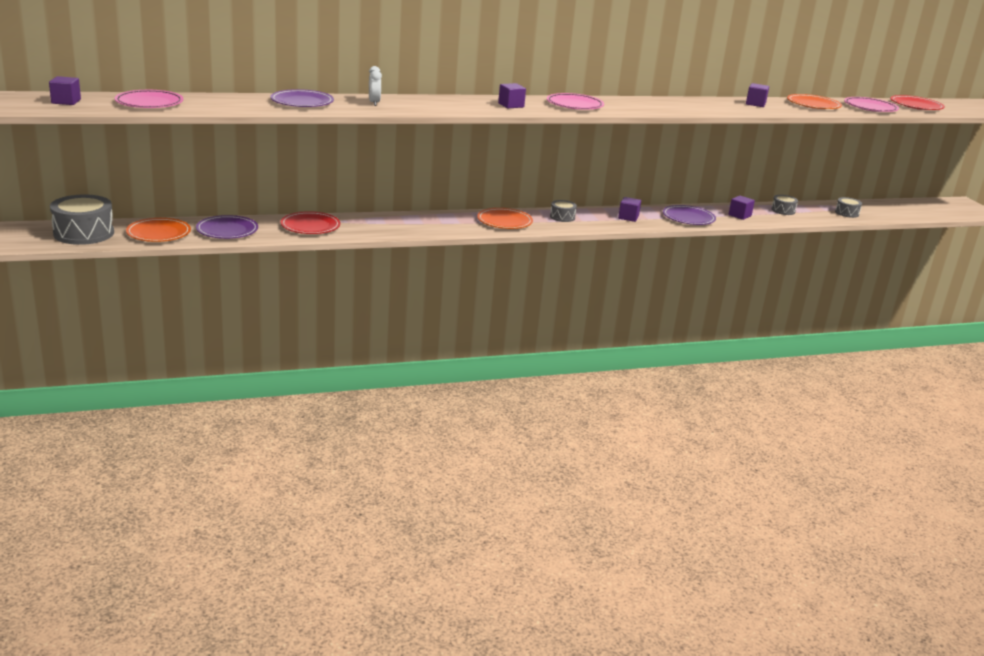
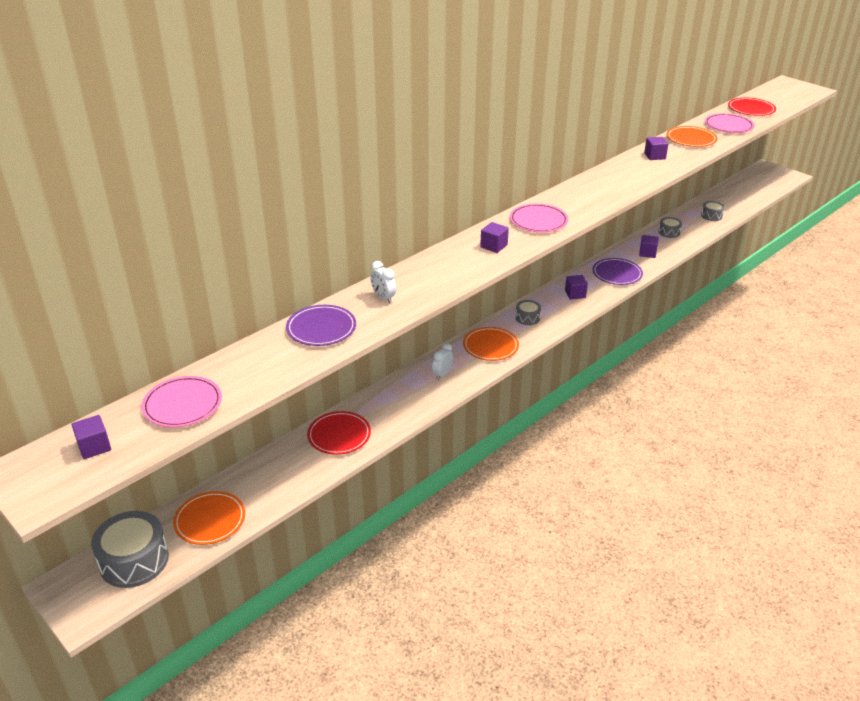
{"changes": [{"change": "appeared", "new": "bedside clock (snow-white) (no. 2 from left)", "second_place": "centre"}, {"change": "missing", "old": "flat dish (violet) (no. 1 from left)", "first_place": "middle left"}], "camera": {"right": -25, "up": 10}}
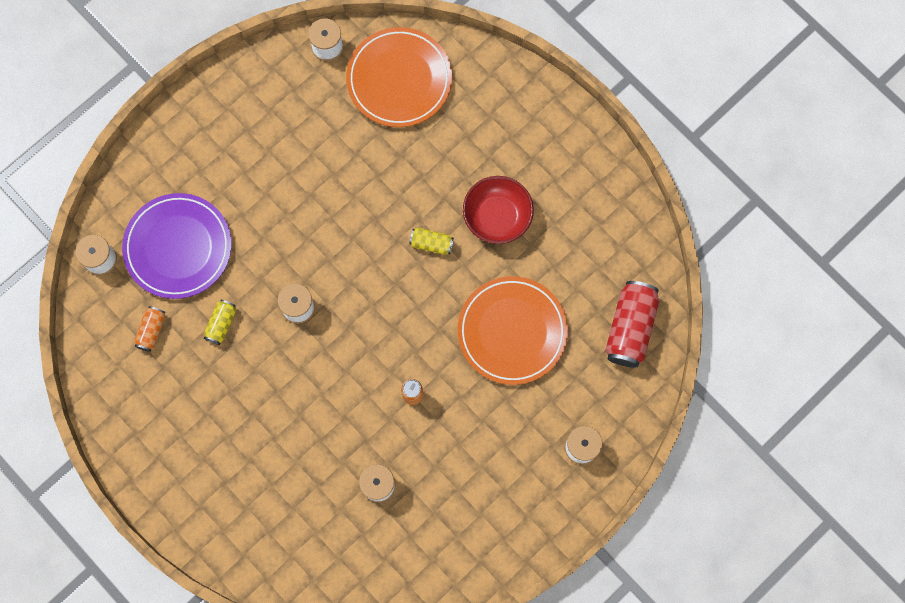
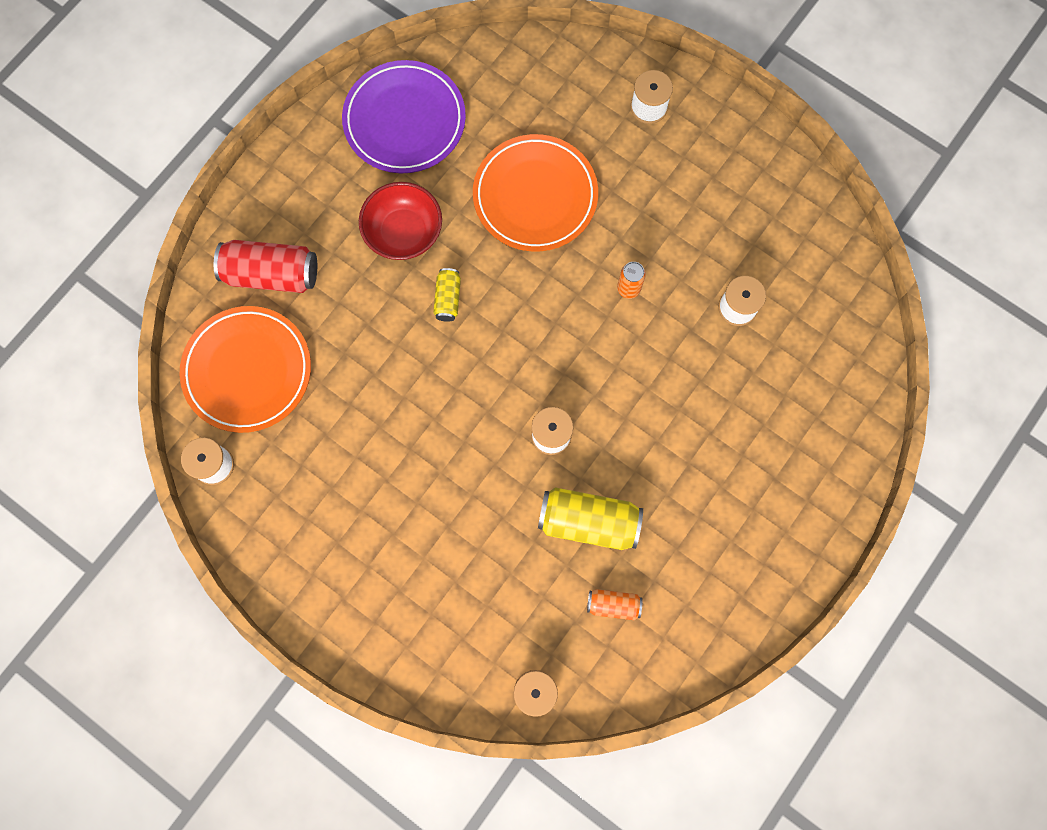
{"changes": [{"change": "relocated", "old": "soda can (red)", "first_place": "middle right", "second_place": "top left"}, {"change": "relocated", "old": "flat dish (violet)", "first_place": "middle left", "second_place": "top centre"}, {"change": "size", "old": "soda can (bright yellow) (no. 1 from left in the first image)", "first_place": "middle left", "second_place": "centre", "factor": 1.9}], "camera": {"right": -100, "up": 0}}
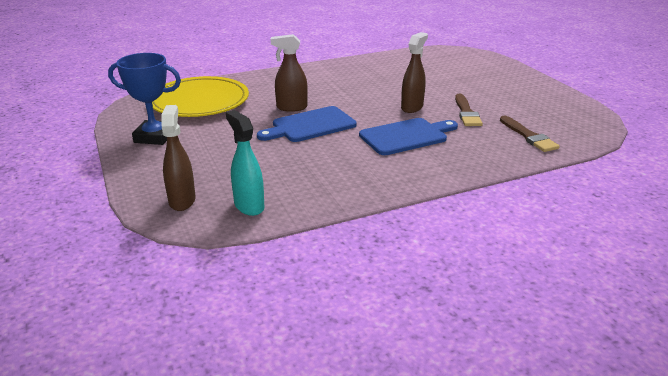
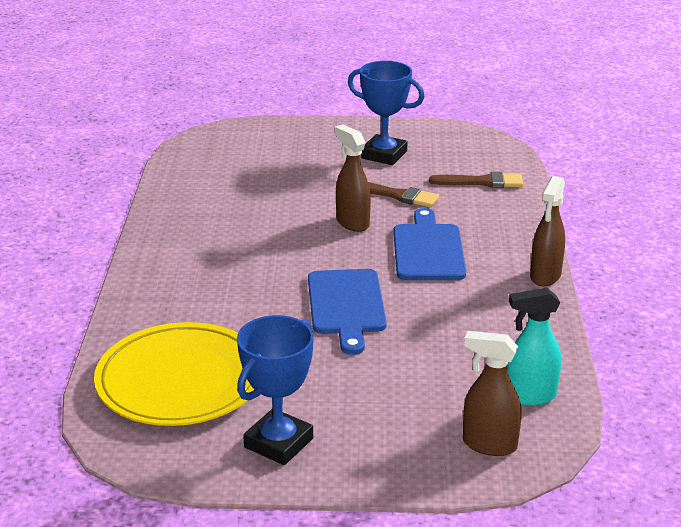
{"changes": [{"change": "appeared", "new": "prize cup (royal blue) (no. 2 from left)", "second_place": "top centre"}, {"change": "relocated", "old": "spray cleaner (russet) (no. 2 from left in the first image)", "new": "spray cleaner (russet) (no. 3 from left)", "first_place": "top centre", "second_place": "middle right"}], "camera": {"right": -65, "up": 0}}
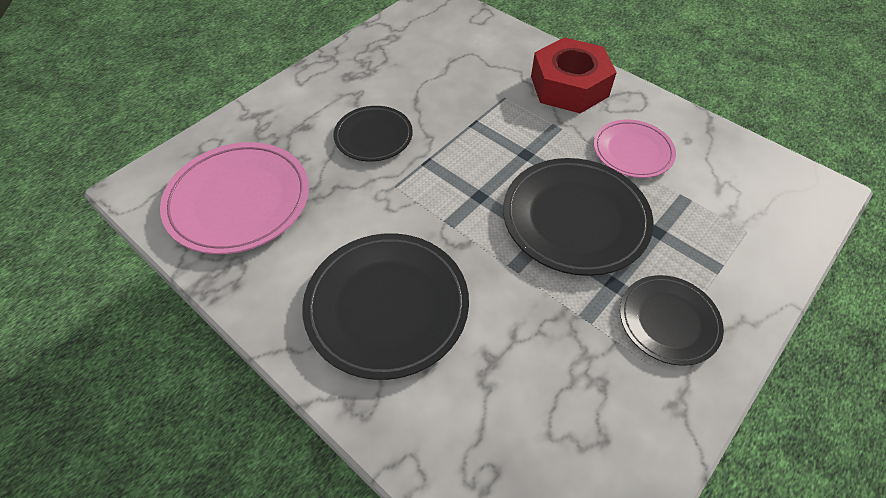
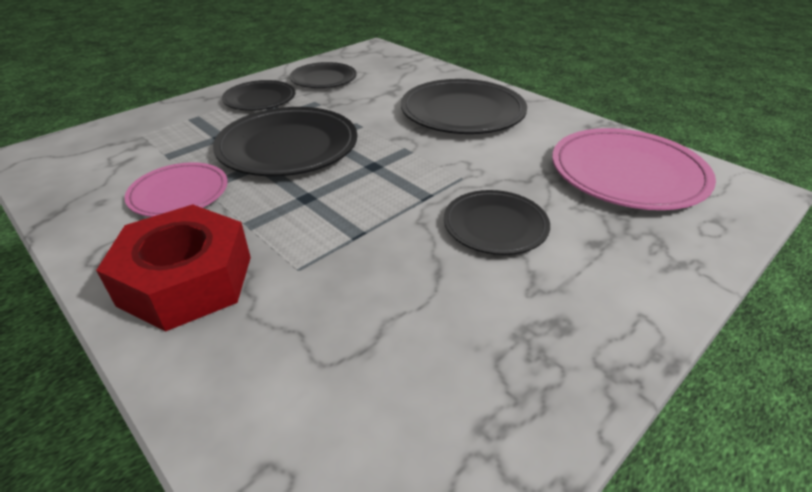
{"changes": [{"change": "appeared", "new": "flat dish (ebony) (no. 3 from left)", "second_place": "top centre"}], "camera": {"right": -175, "up": -15}}
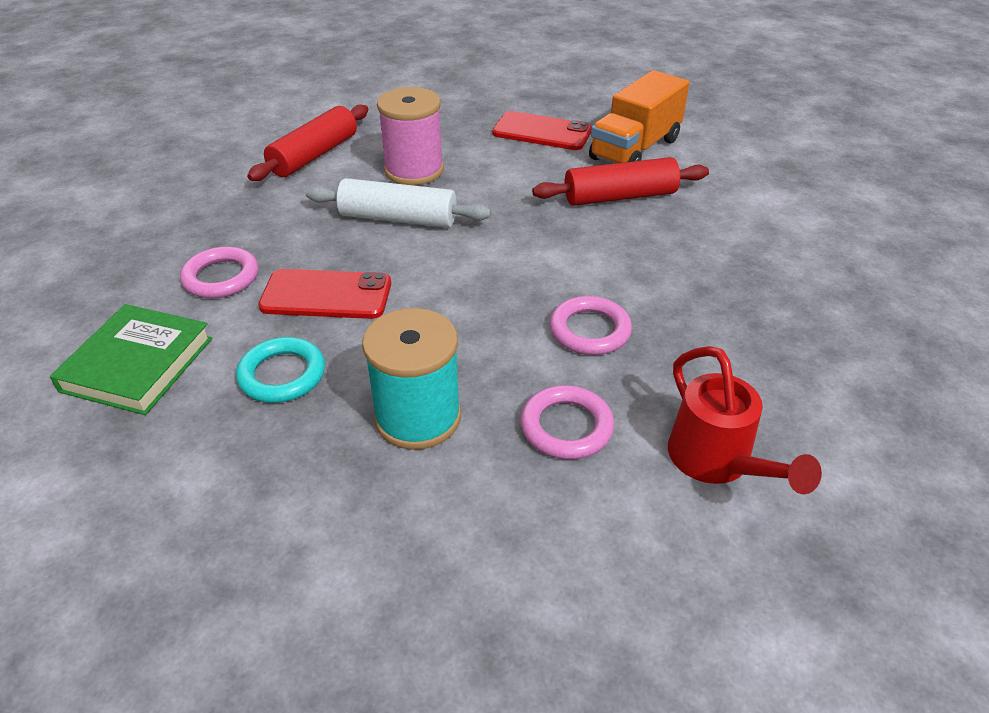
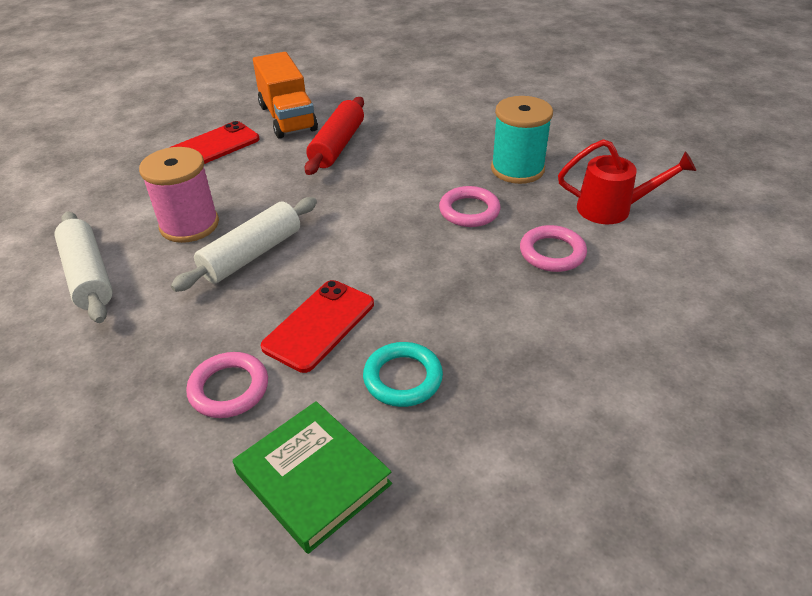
{"changes": [{"change": "colour", "old": "rolling pin (red) (no. 1 from left)", "new": "rolling pin (snow-white) (no. 1 from left)", "first_place": "top left", "second_place": "middle left"}, {"change": "relocated", "old": "reel of thread (turquoise)", "first_place": "centre", "second_place": "top centre"}], "camera": {"right": -60, "up": 0}}
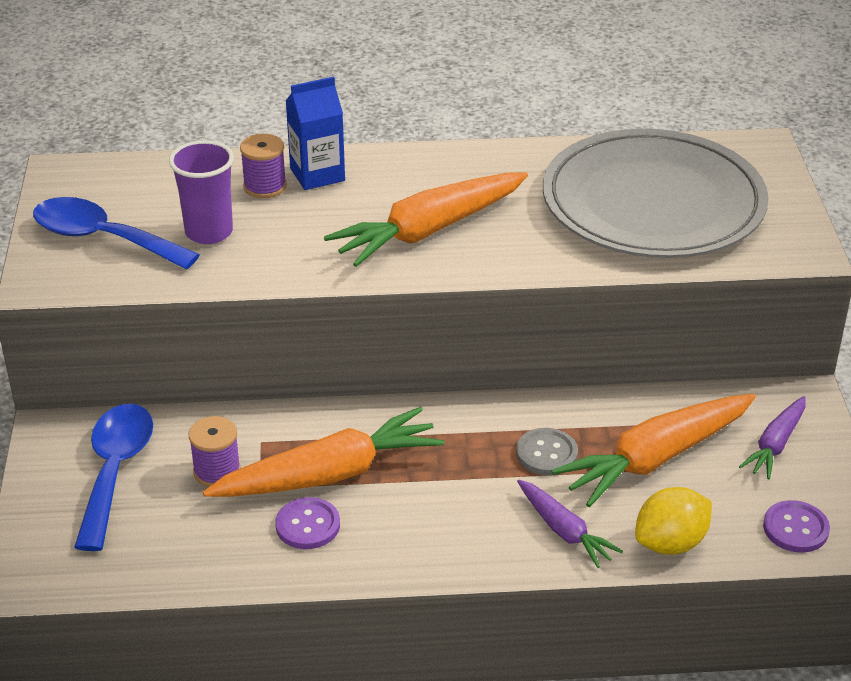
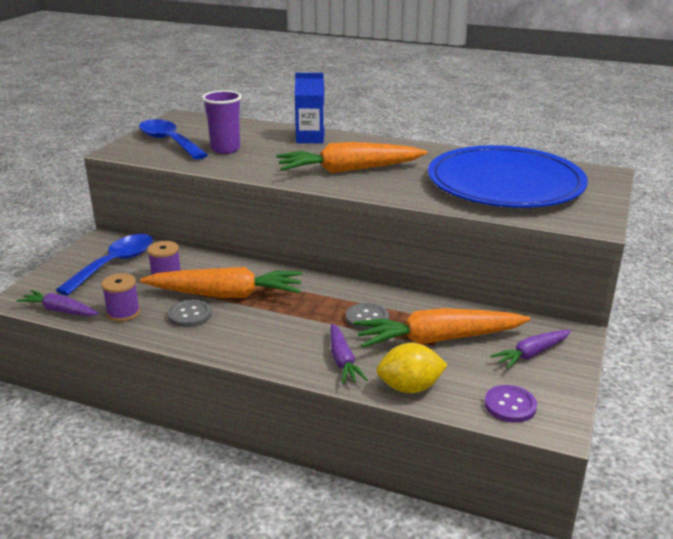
{"changes": [{"change": "appeared", "new": "carrot (violet) (no. 1 from left)", "second_place": "middle left"}, {"change": "relocated", "old": "reel of thread (violet) (no. 2 from left in the first image)", "new": "reel of thread (violet) (no. 1 from left)", "first_place": "top left", "second_place": "middle left"}, {"change": "colour", "old": "shirt button (violet) (no. 1 from left)", "new": "shirt button (gray) (no. 1 from left)", "first_place": "bottom centre", "second_place": "middle left"}, {"change": "colour", "old": "flat dish (gray)", "new": "flat dish (royal blue)", "first_place": "top right", "second_place": "top right"}], "camera": {"right": 25, "up": -10}}
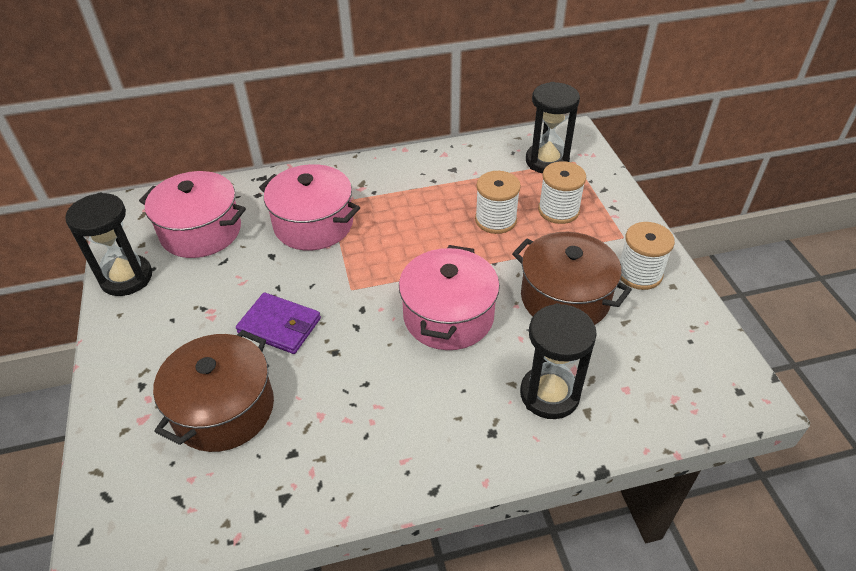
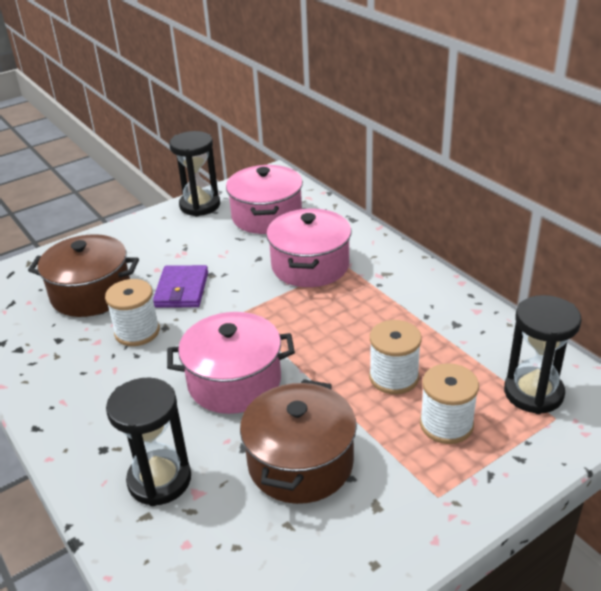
{"changes": [{"change": "relocated", "old": "reel of thread (snow-white) (no. 3 from left in the first image)", "new": "reel of thread (snow-white) (no. 1 from left)", "first_place": "middle right", "second_place": "middle left"}], "camera": {"right": 70, "up": -10}}
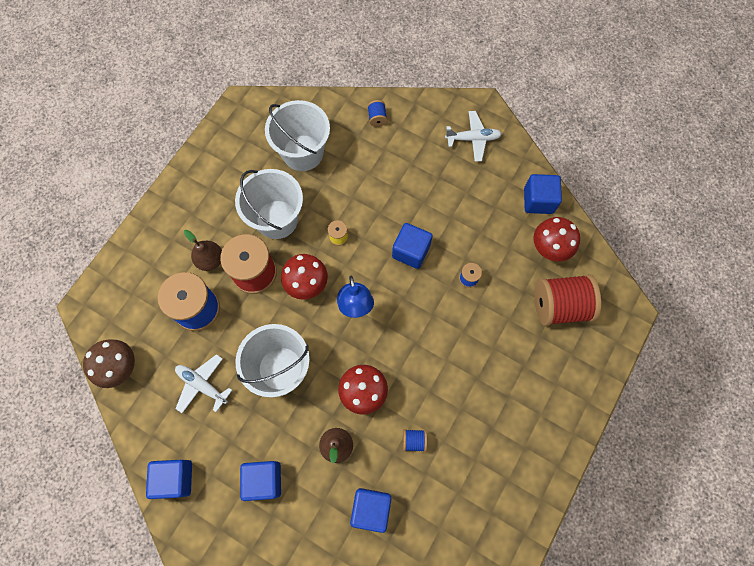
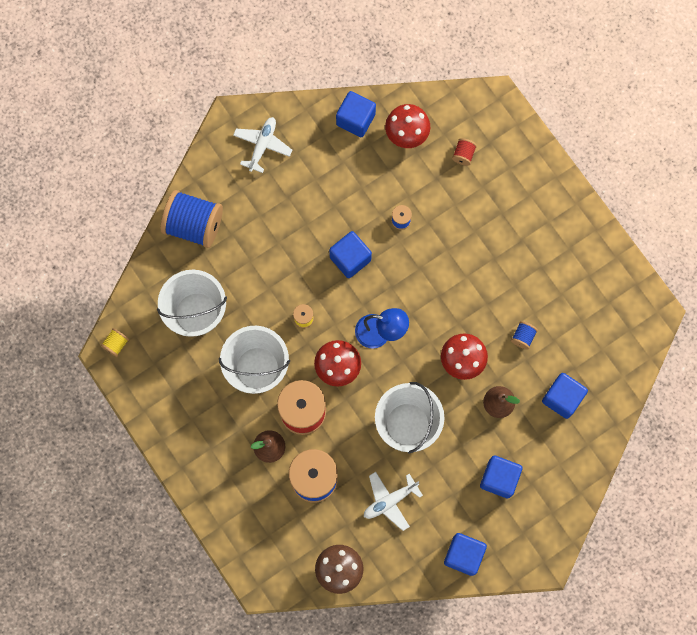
{"changes": [{"change": "appeared", "new": "reel of thread (bright yellow) (no. 1 from left)", "second_place": "middle left"}, {"change": "size", "old": "reel of thread (royal blue) (no. 2 from left in the first image)", "first_place": "top centre", "second_place": "middle left", "factor": 2.32}, {"change": "size", "old": "reel of thread (red) (no. 2 from left)", "first_place": "middle right", "second_place": "top centre", "factor": 0.43}], "camera": {"right": -65, "up": 5}}
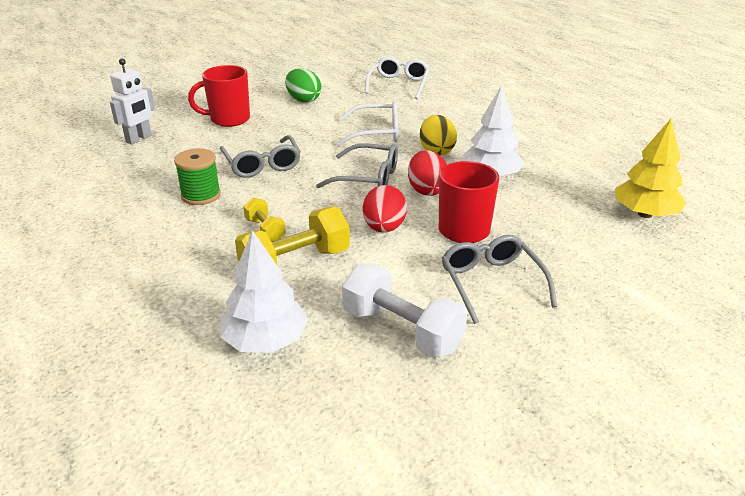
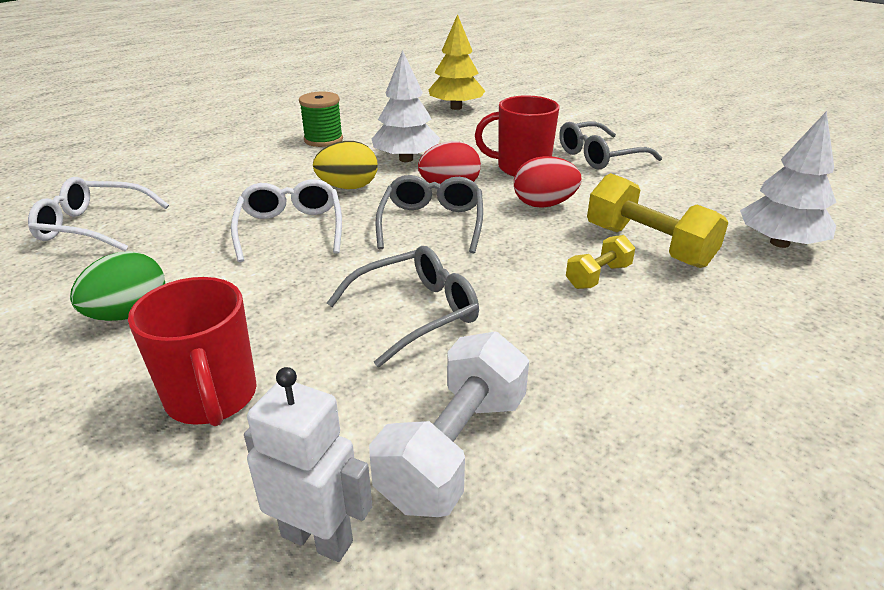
{"changes": [{"change": "relocated", "old": "reel of thread (leaf-green)", "first_place": "middle left", "second_place": "top centre"}, {"change": "relocated", "old": "dumbbell (snow-white)", "first_place": "centre", "second_place": "bottom centre"}], "camera": {"right": -100, "up": 0}}
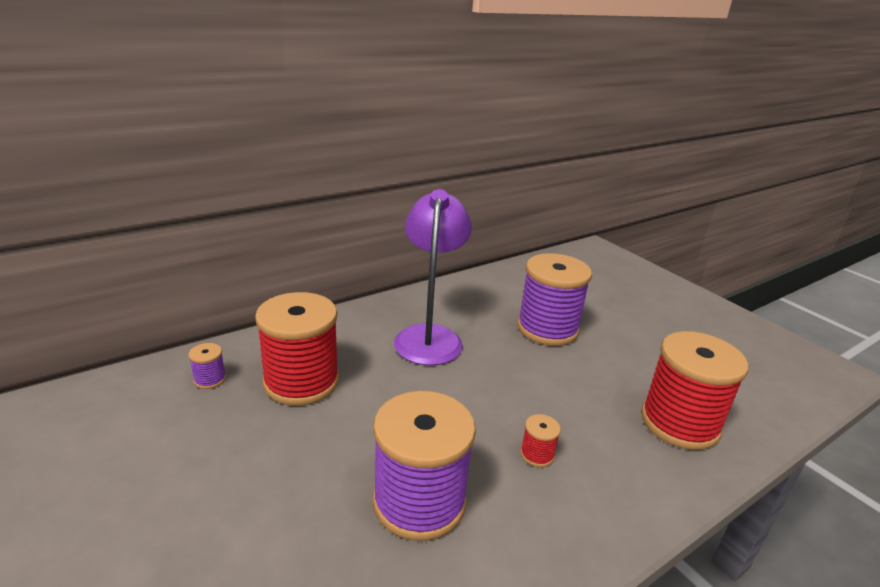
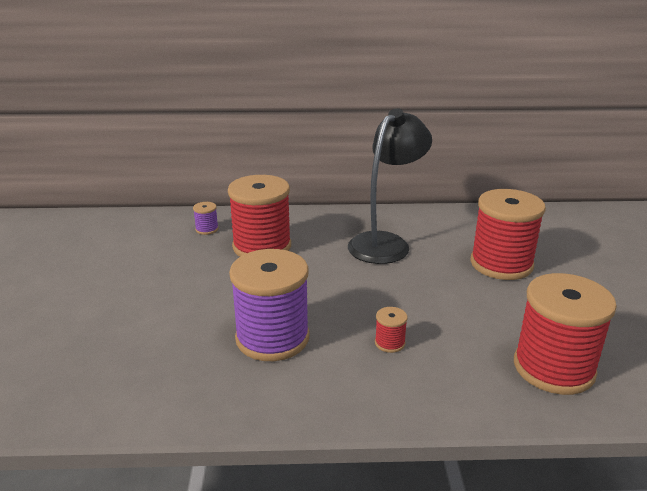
{"changes": [{"change": "colour", "old": "desk lamp (violet)", "new": "desk lamp (ebony)", "first_place": "centre", "second_place": "centre"}, {"change": "colour", "old": "reel of thread (violet) (no. 3 from left)", "new": "reel of thread (red) (no. 3 from left)", "first_place": "centre", "second_place": "middle right"}], "camera": {"right": 35, "up": 0}}
